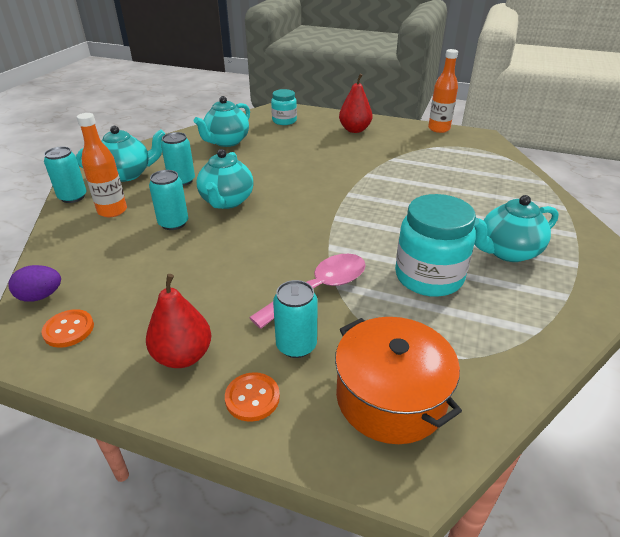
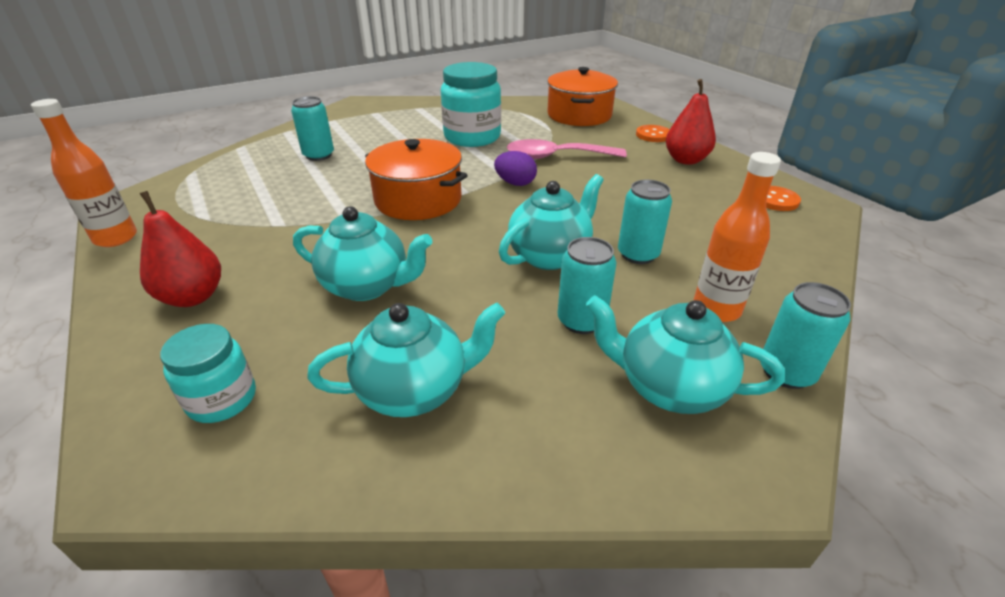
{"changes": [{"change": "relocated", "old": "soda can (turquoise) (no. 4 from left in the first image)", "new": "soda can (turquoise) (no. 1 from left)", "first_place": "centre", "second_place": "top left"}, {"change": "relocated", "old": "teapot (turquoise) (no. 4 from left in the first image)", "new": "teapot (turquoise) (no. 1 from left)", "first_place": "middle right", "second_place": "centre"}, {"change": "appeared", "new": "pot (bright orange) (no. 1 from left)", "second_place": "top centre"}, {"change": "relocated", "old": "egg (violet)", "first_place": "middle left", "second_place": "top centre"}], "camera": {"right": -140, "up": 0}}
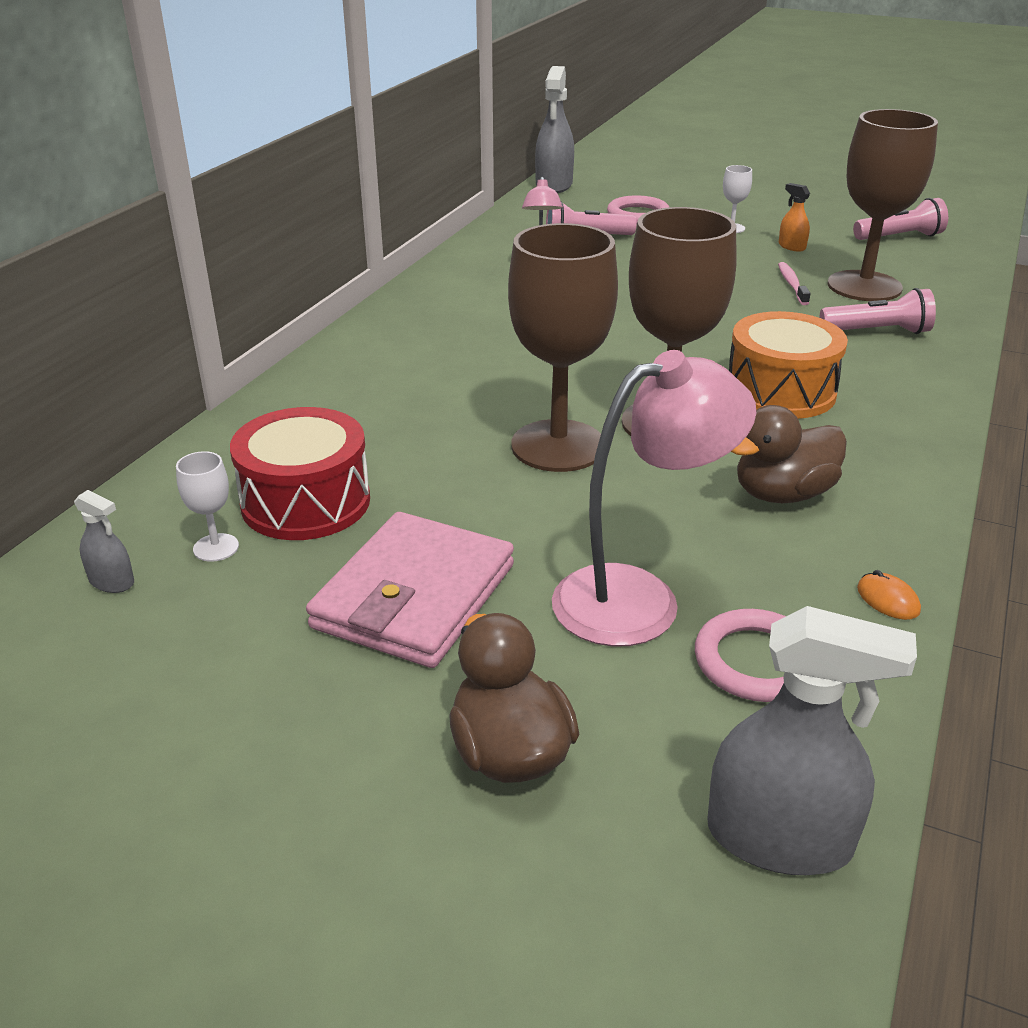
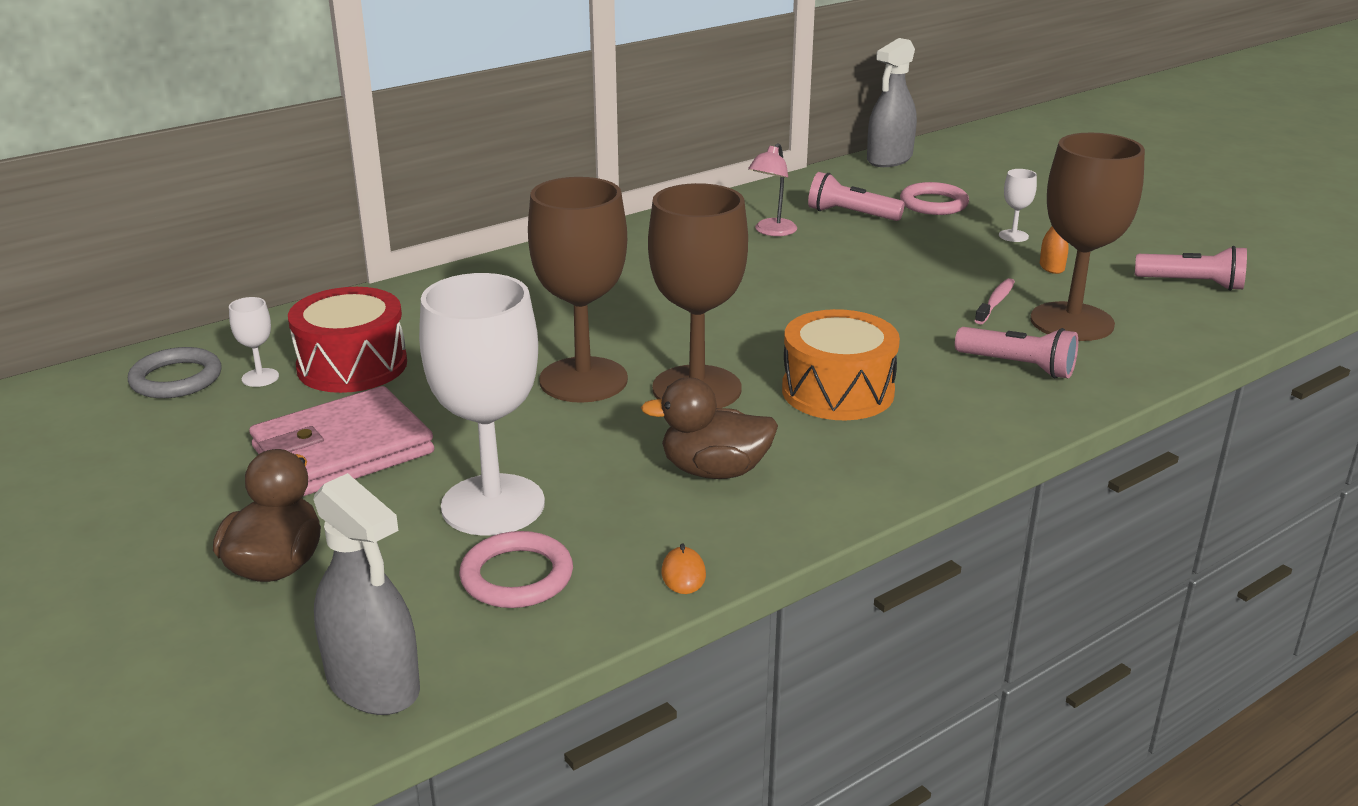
{"changes": [{"change": "exchanged", "old": "spray cleaner (gray) (no. 1 from left)", "new": "hoop (gray)", "first_place": "middle left", "second_place": "middle left"}, {"change": "exchanged", "old": "desk lamp (pink) (no. 2 from left)", "new": "wine glass (snow-white) (no. 2 from left)", "first_place": "centre", "second_place": "centre"}], "camera": {"right": 30, "up": -5}}
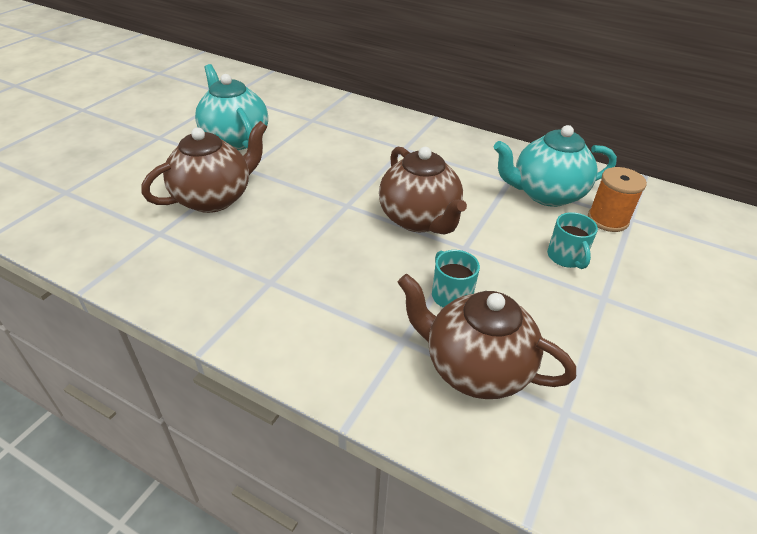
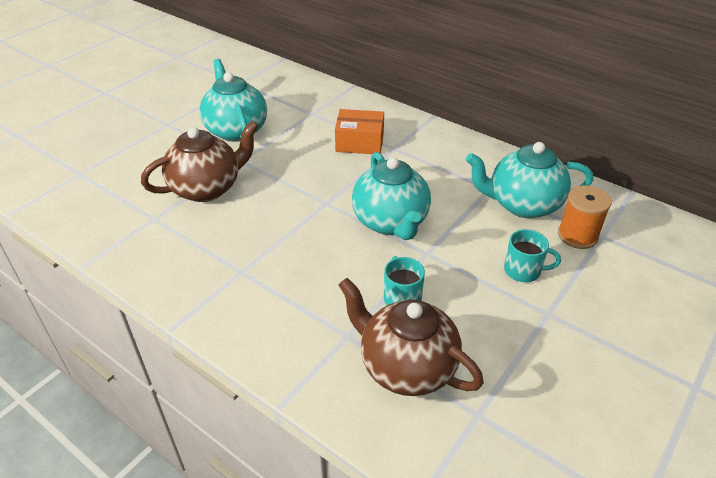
{"changes": [{"change": "appeared", "new": "package (bright orange)", "second_place": "top centre"}, {"change": "colour", "old": "teapot (russet) (no. 2 from left)", "new": "teapot (turquoise) (no. 2 from left)", "first_place": "centre", "second_place": "centre"}, {"change": "spun", "old": "tea mug (turquoise) (no. 2 from left)", "first_place": "middle right", "second_place": "middle right", "degrees": -75}], "camera": {"right": 10, "up": 0}}
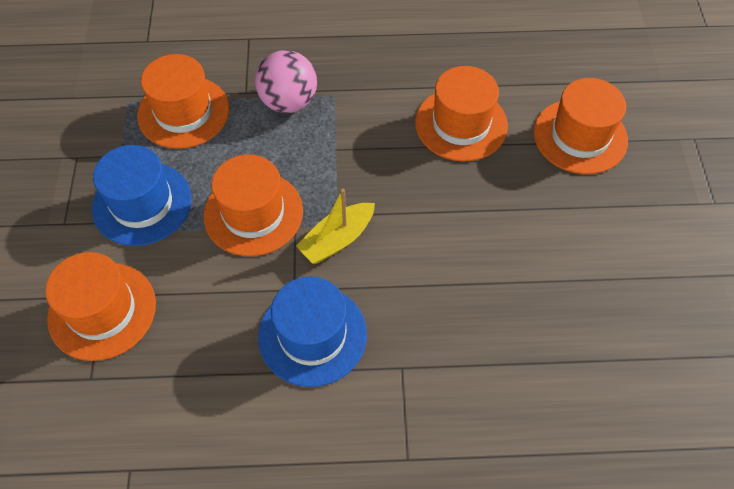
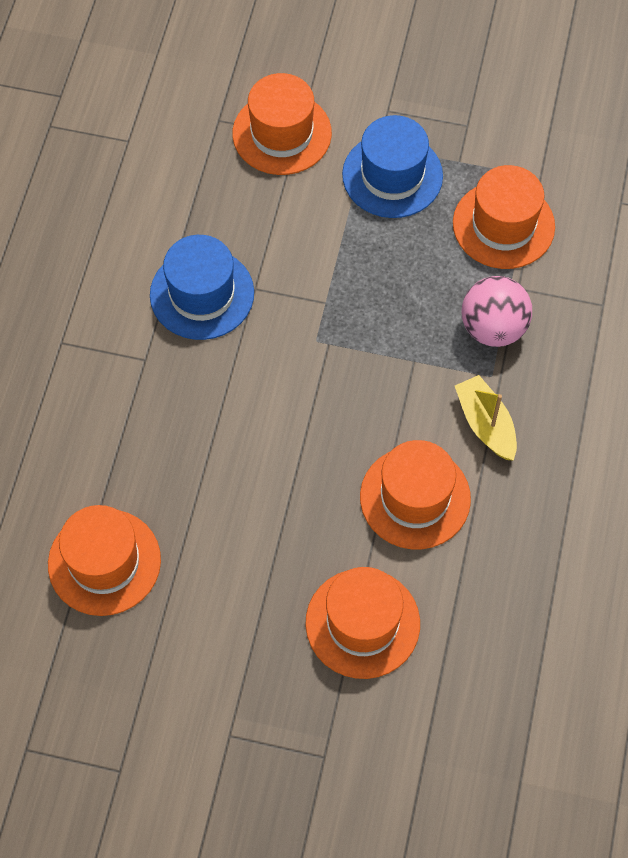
{"changes": [{"change": "relocated", "old": "hat (bright orange) (no. 3 from left in the first image)", "new": "hat (bright orange) (no. 1 from left)", "first_place": "centre", "second_place": "middle left"}, {"change": "relocated", "old": "boat (bright yellow)", "first_place": "centre", "second_place": "middle right"}], "camera": {"right": 105, "up": 5}}
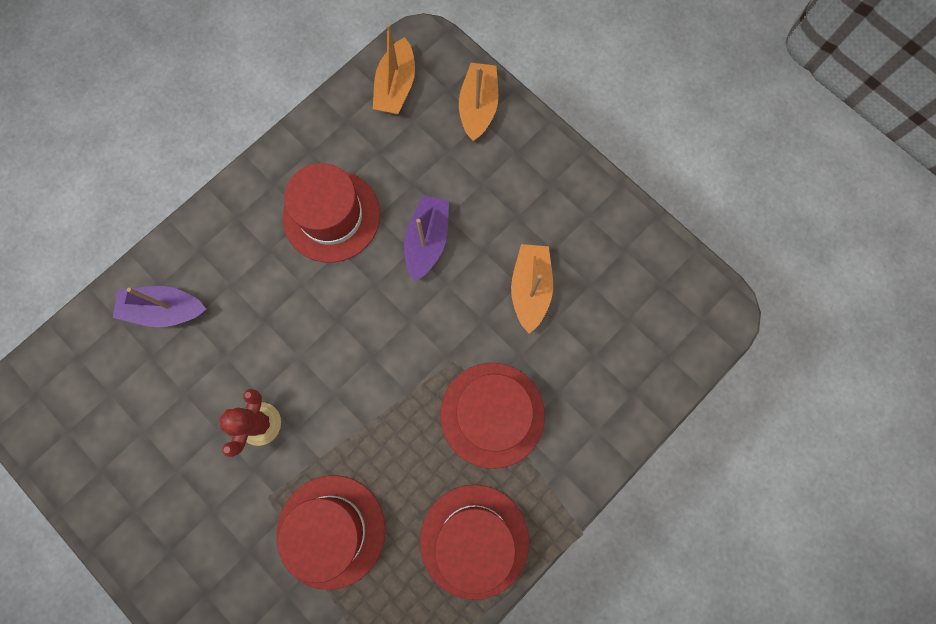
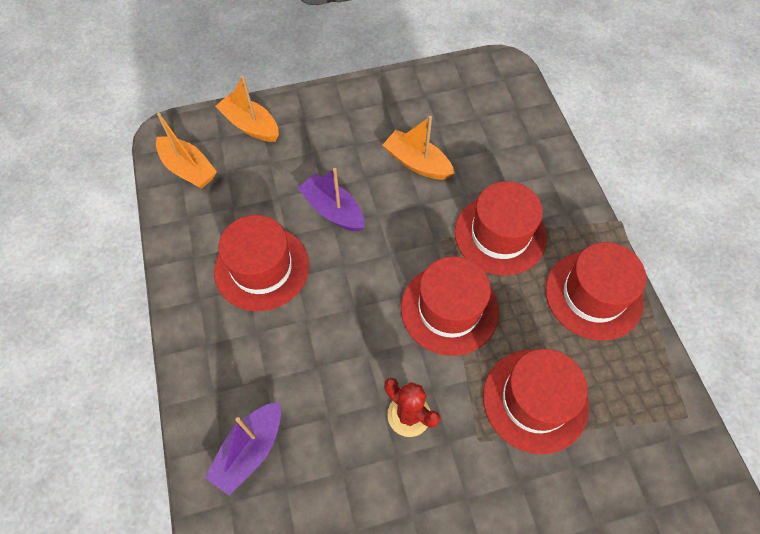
{"changes": [{"change": "appeared", "new": "hat (red) (no. 2 from left)", "second_place": "centre"}], "camera": {"right": -60, "up": -15}}
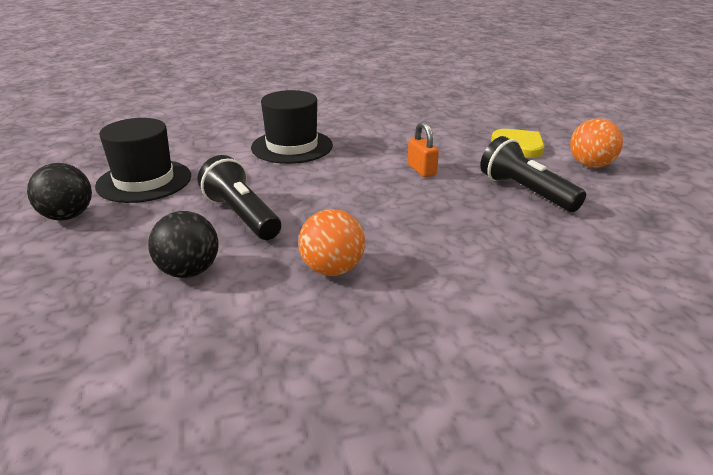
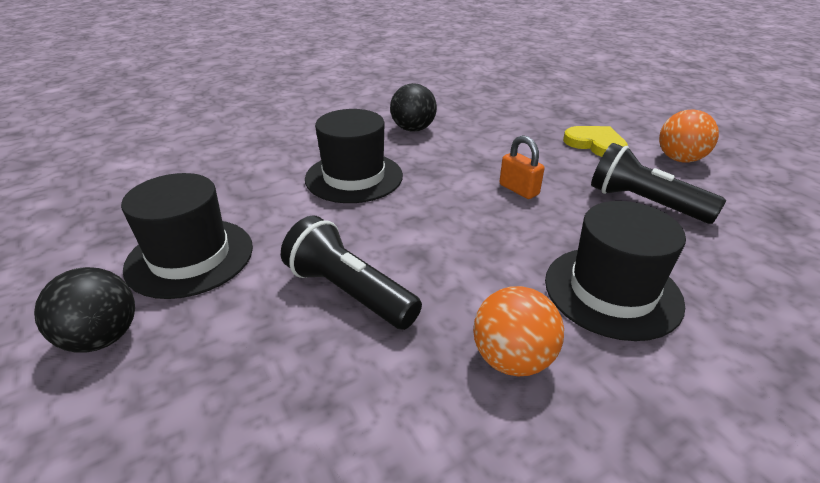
{"changes": [{"change": "relocated", "old": "ball (ebony) (no. 2 from left)", "first_place": "middle left", "second_place": "top centre"}, {"change": "appeared", "new": "hat (ebony) (no. 3 from left)", "second_place": "middle right"}], "camera": {"right": -15, "up": 5}}
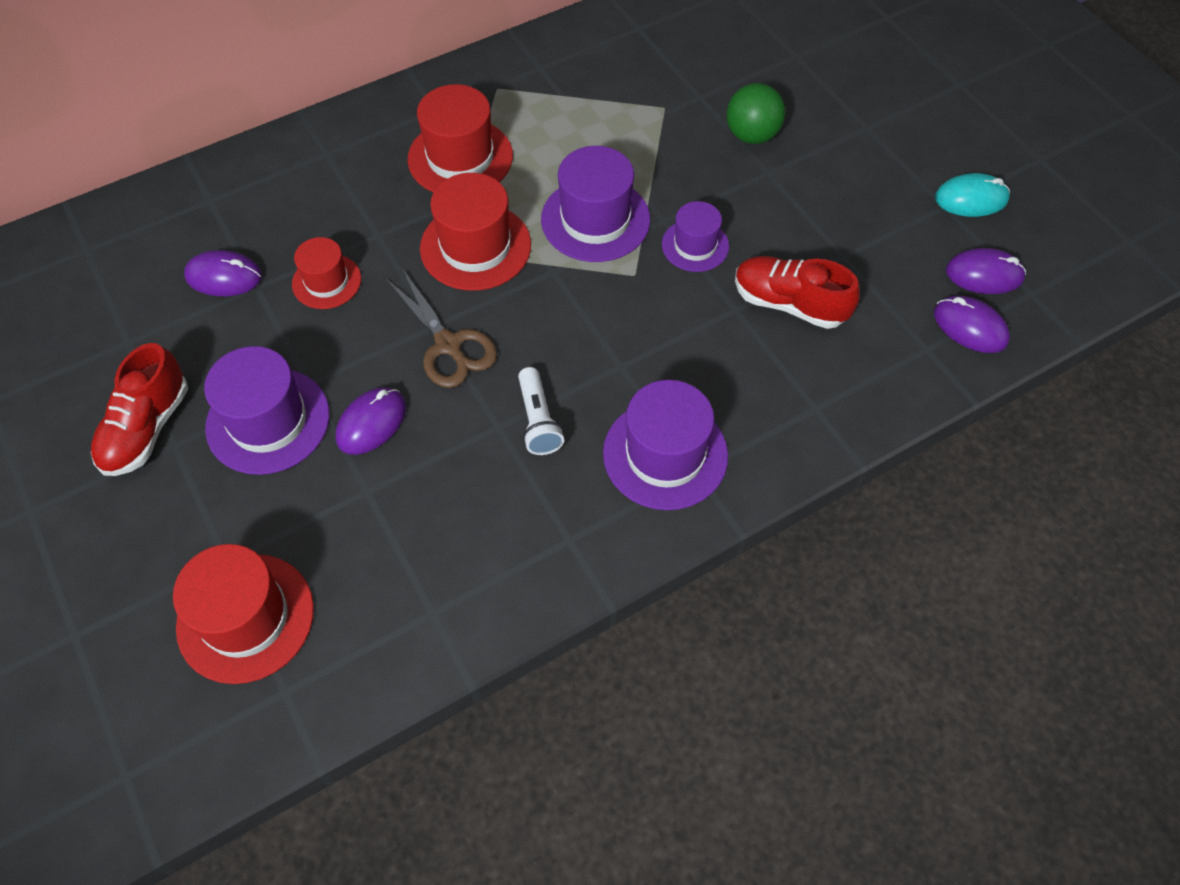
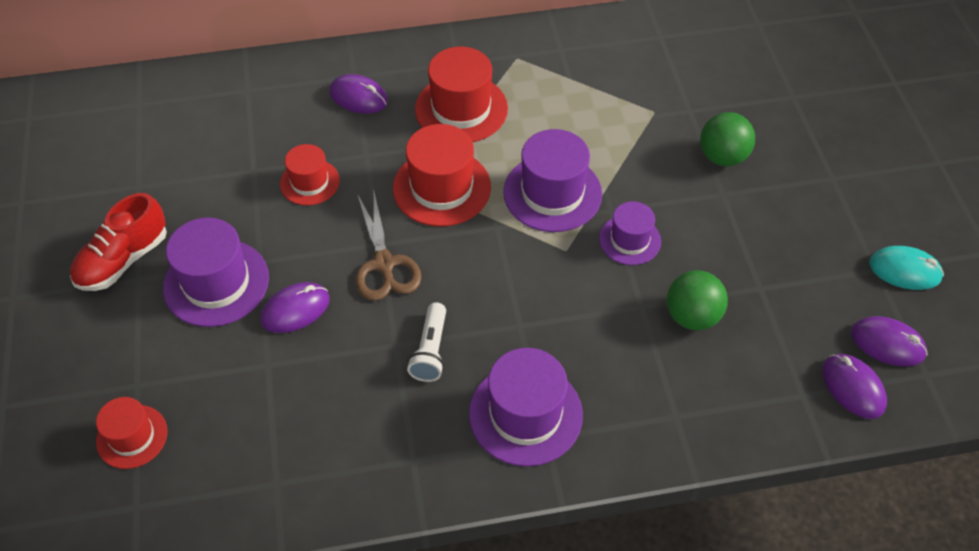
{"changes": [{"change": "size", "old": "hat (red) (no. 1 from left)", "first_place": "bottom left", "second_place": "bottom left", "factor": 0.61}, {"change": "relocated", "old": "PC mouse (violet) (no. 1 from left in the first image)", "new": "PC mouse (violet) (no. 2 from left)", "first_place": "top left", "second_place": "top centre"}, {"change": "exchanged", "old": "sneaker (red) (no. 2 from left)", "new": "ball (leaf-green) (no. 1 from left)", "first_place": "top right", "second_place": "middle right"}], "camera": {"right": 20, "up": -5}}
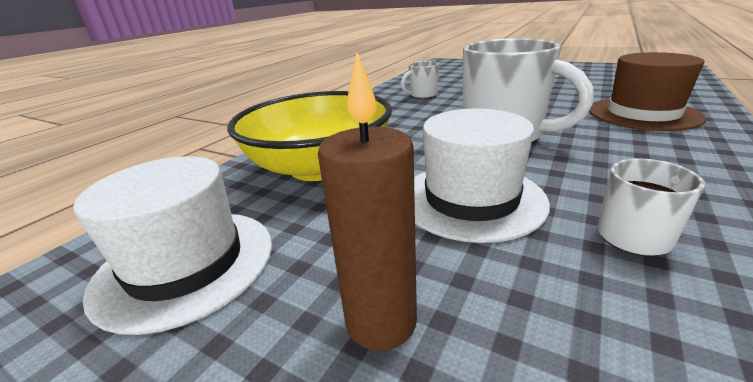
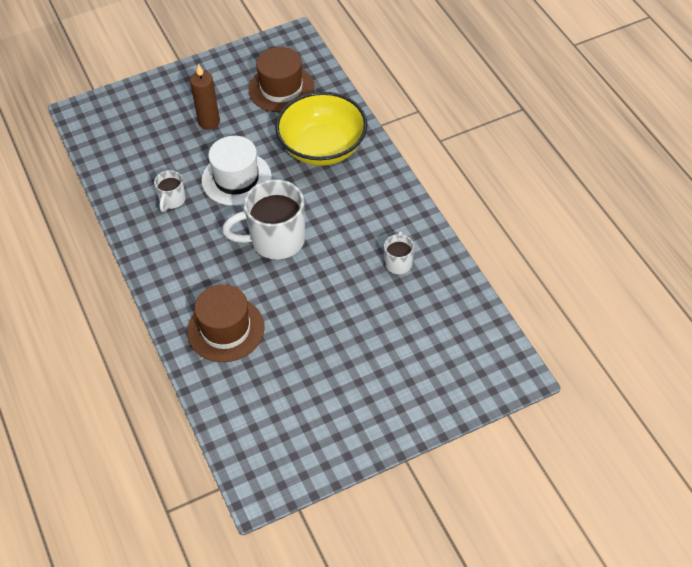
{"changes": [{"change": "colour", "old": "hat (snow-white) (no. 1 from left)", "new": "hat (russet) (no. 2 from left)", "first_place": "middle left", "second_place": "top centre"}], "camera": {"right": 125, "up": 25}}
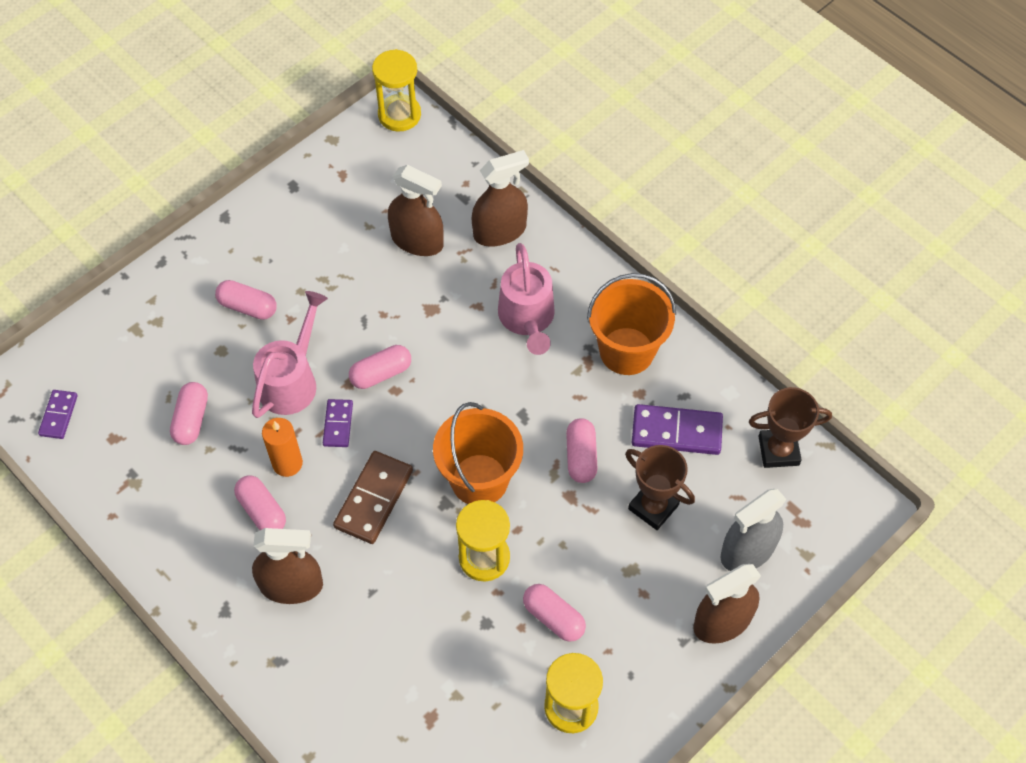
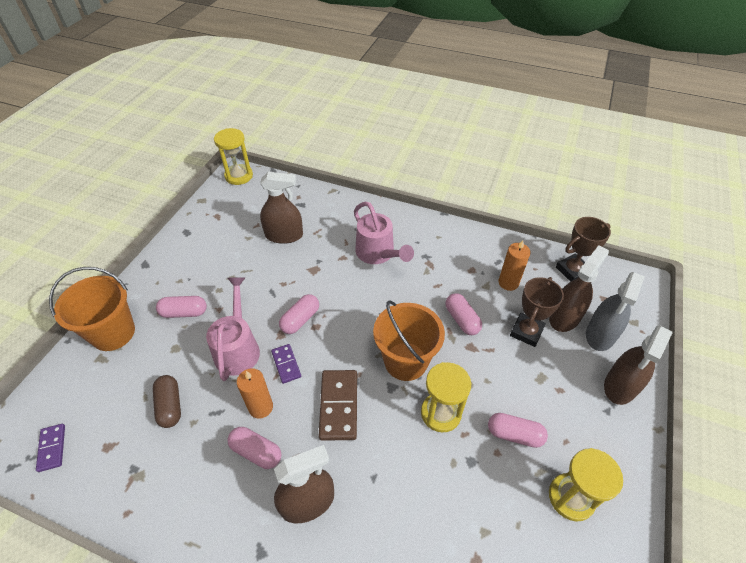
{"changes": [{"change": "relocated", "old": "bucket (bright orange) (no. 2 from left in the first image)", "new": "bucket (bright orange) (no. 1 from left)", "first_place": "centre", "second_place": "middle left"}, {"change": "colour", "old": "capsule (pink) (no. 1 from left)", "new": "capsule (russet)", "first_place": "middle left", "second_place": "bottom left"}, {"change": "exchanged", "old": "domino tile (violet) (no. 3 from left)", "new": "candle (bright orange) (no. 2 from left)", "first_place": "centre", "second_place": "middle right"}, {"change": "spun", "old": "prize cup (russet) (no. 1 from left)", "first_place": "centre", "second_place": "middle right", "degrees": -75}, {"change": "relocated", "old": "spray cleaner (russet) (no. 3 from left)", "first_place": "top centre", "second_place": "middle right"}], "camera": {"right": -25, "up": -10}}
